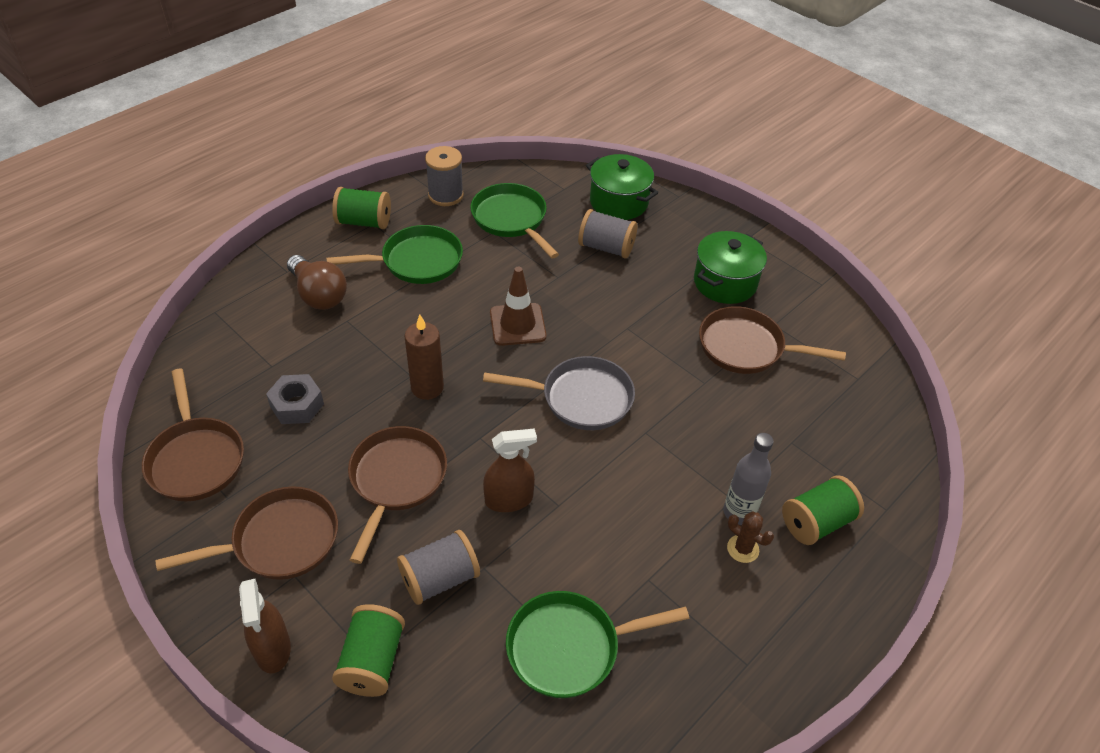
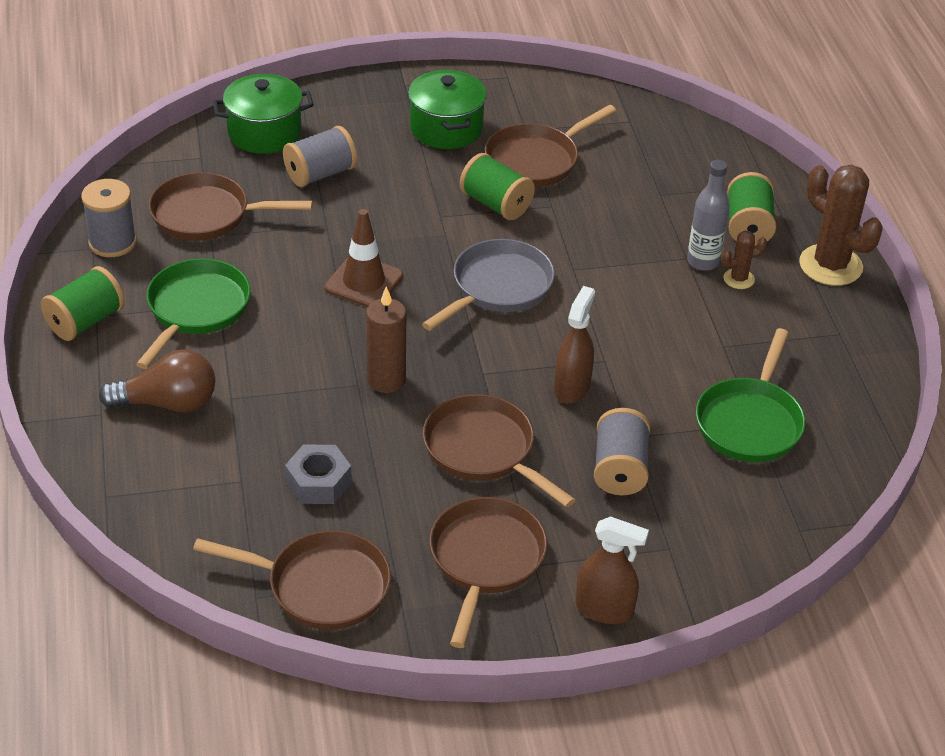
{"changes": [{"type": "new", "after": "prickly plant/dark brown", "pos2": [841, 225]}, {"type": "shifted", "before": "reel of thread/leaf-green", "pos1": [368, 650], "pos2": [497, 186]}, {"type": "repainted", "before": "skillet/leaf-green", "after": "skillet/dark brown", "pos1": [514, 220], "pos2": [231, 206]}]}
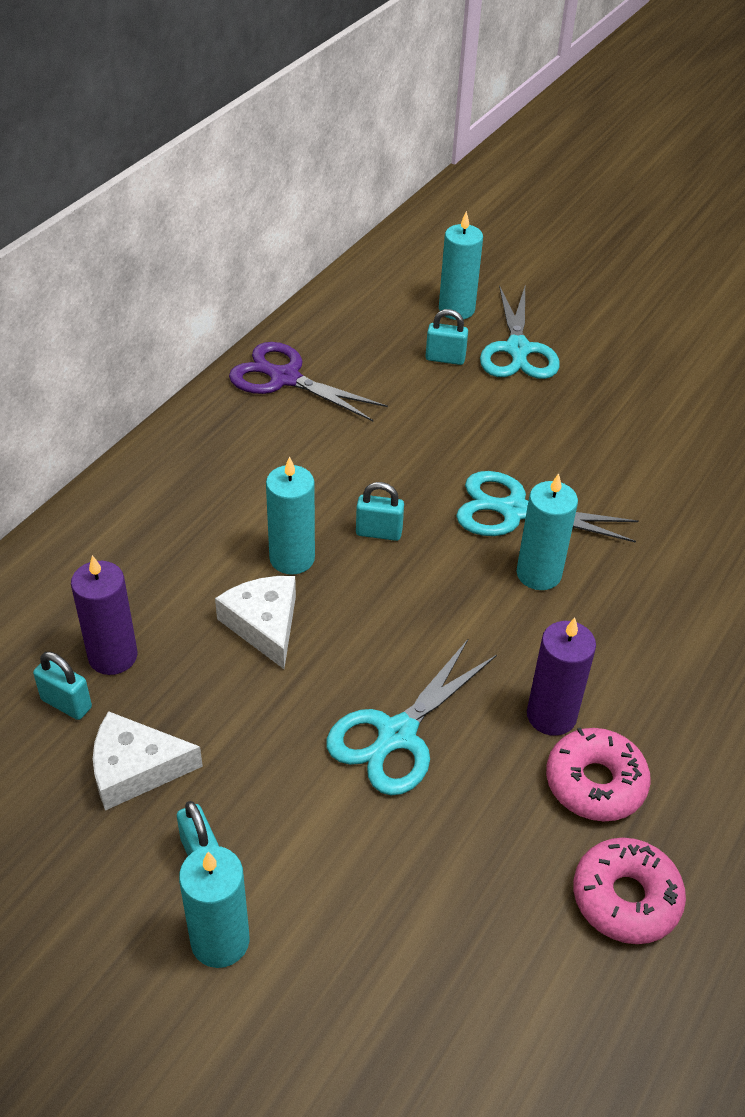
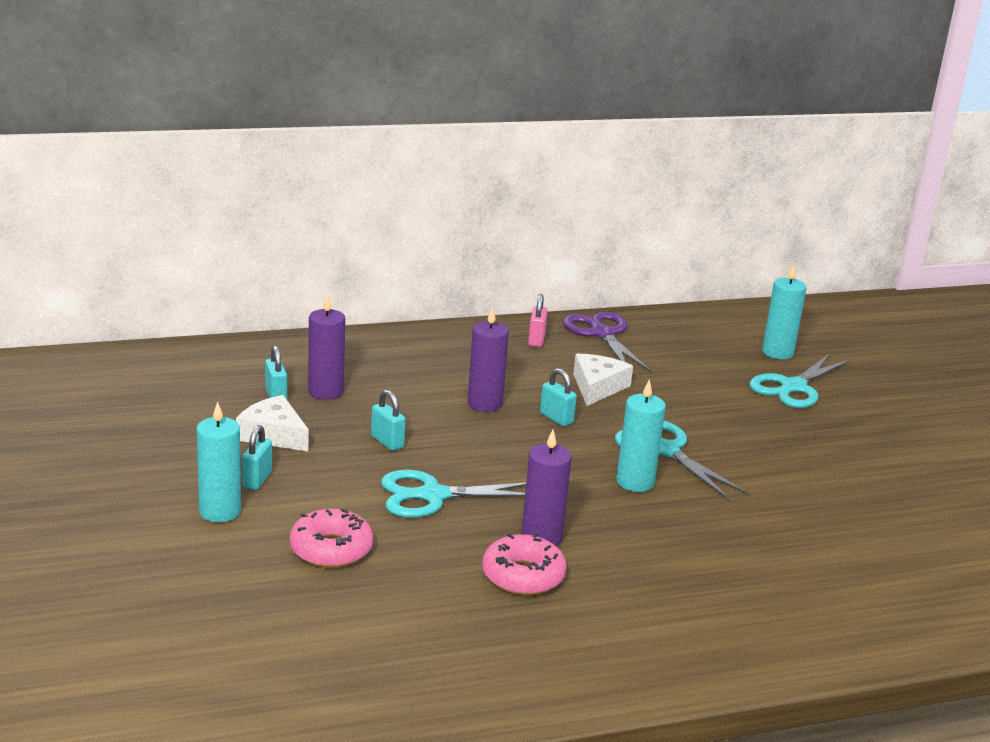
{"changes": [{"type": "new", "after": "lock/rosy", "pos2": [538, 320]}, {"type": "shifted", "before": "cheese wedge/snow-white", "pos1": [255, 622], "pos2": [603, 380]}, {"type": "shifted", "before": "lock/teal", "pos1": [447, 337], "pos2": [388, 420]}, {"type": "shifted", "before": "doughnut/rosy", "pos1": [629, 891], "pos2": [331, 538]}, {"type": "repainted", "before": "pillar candle/teal", "after": "pillar candle/purple", "pos1": [290, 515], "pos2": [488, 359]}]}
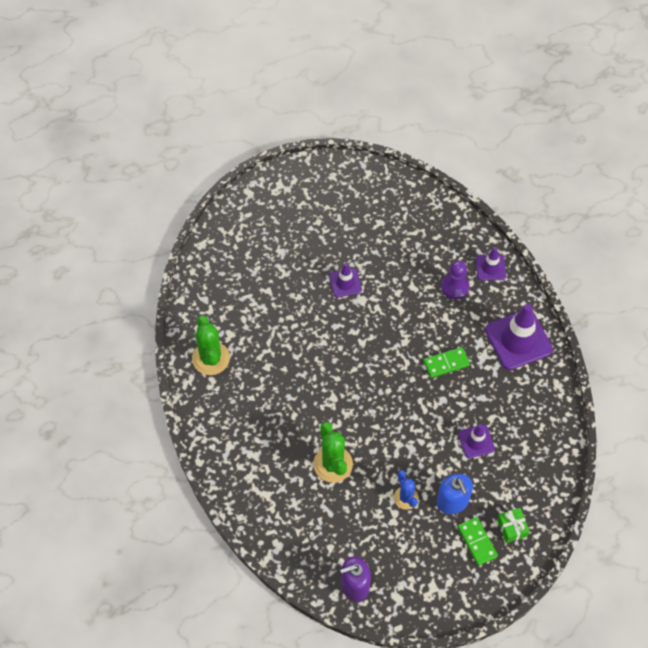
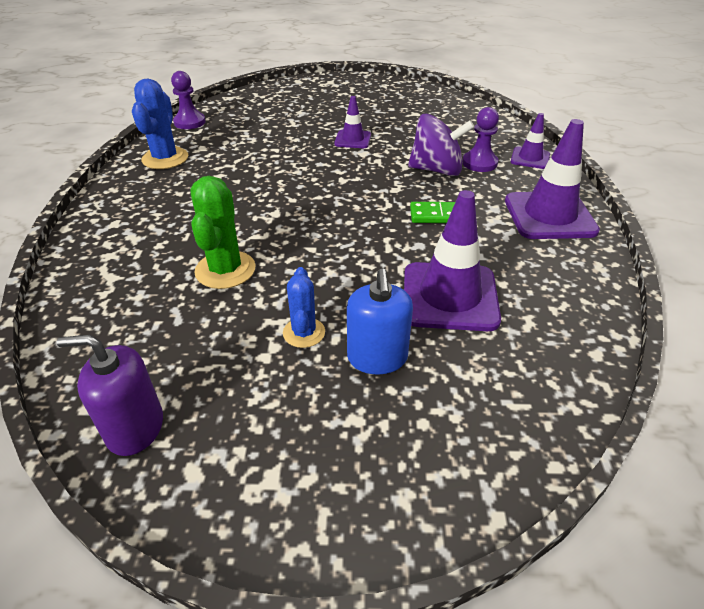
{"changes": [{"type": "gone", "before": "domino piece/leaf-green", "pos1": [478, 541]}, {"type": "gone", "before": "present/leaf-green", "pos1": [513, 525]}, {"type": "new", "after": "chess pawn/purple", "pos2": [188, 100]}, {"type": "new", "after": "whirligig/purple", "pos2": [441, 145]}, {"type": "repainted", "before": "prickly plant/leaf-green", "after": "prickly plant/royal blue", "pos1": [211, 345], "pos2": [160, 124]}, {"type": "scaled", "before": "traffic cone/purple", "pos1": [476, 441], "pos2": [452, 260], "scale": 1.84}]}
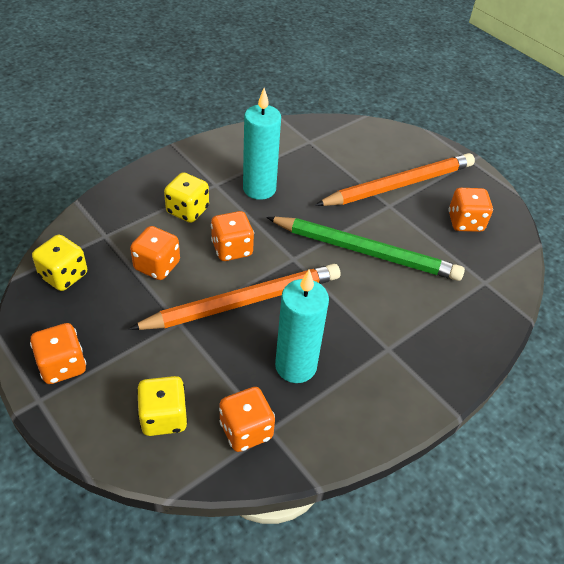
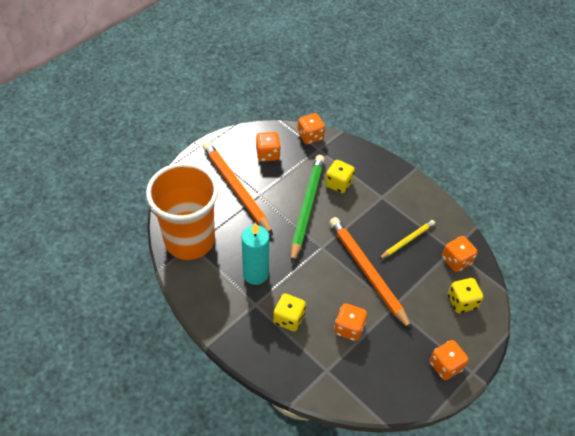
{"changes": [{"type": "new", "after": "beaker/orange-coloured", "pos2": [182, 211]}, {"type": "shifted", "before": "die/golden", "pos1": [59, 263], "pos2": [340, 176]}, {"type": "shifted", "before": "die/orange-coloured", "pos1": [232, 236], "pos2": [311, 129]}, {"type": "swapped", "before": "pillar candle/teal", "after": "lead pencil/golden", "pos1": [302, 326], "pos2": [407, 239]}]}
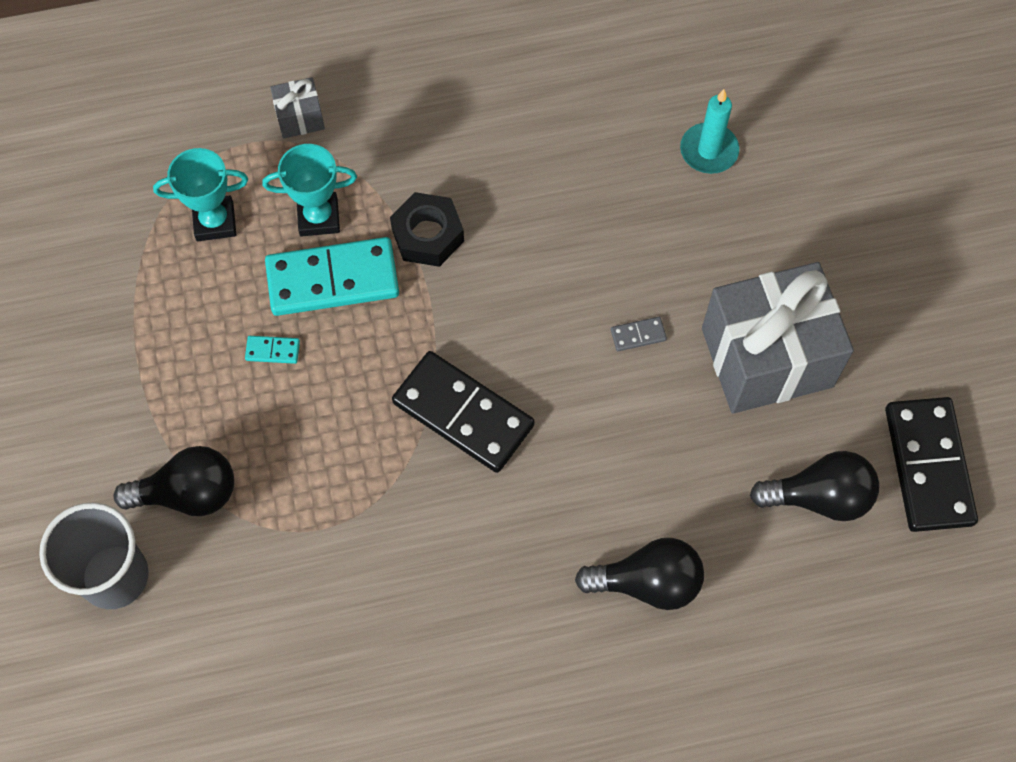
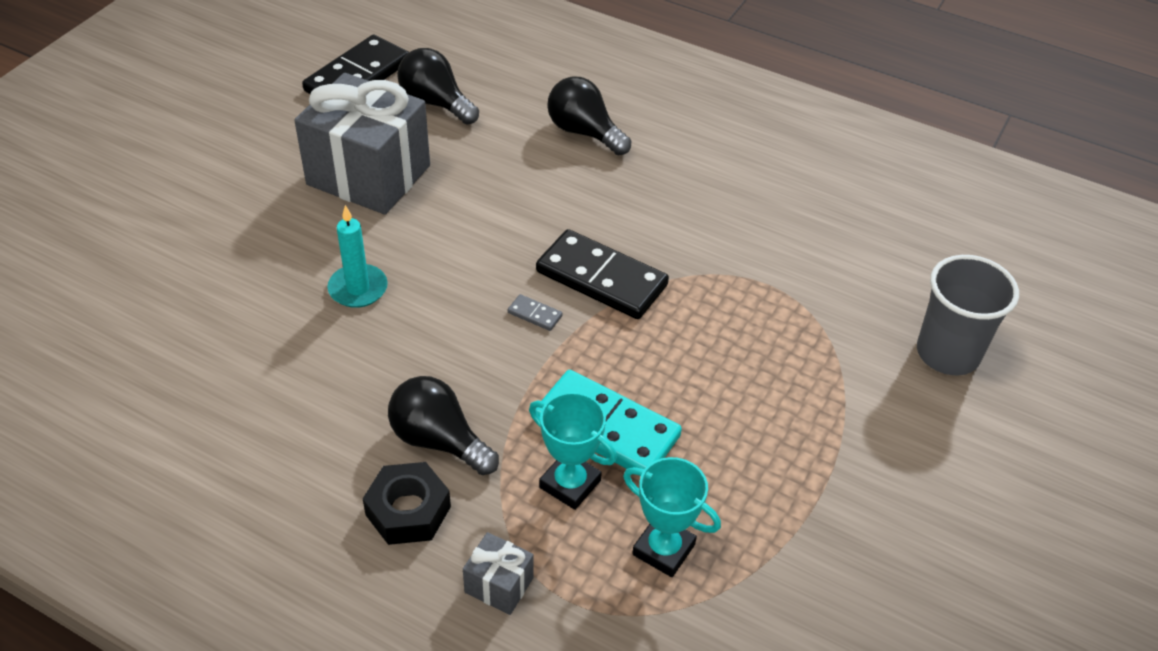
{"changes": [{"type": "gone", "before": "domino piece/teal", "pos1": [272, 350]}, {"type": "shifted", "before": "light bulb/ebony", "pos1": [174, 481], "pos2": [443, 425]}, {"type": "shifted", "before": "hex nut/ebony", "pos1": [427, 229], "pos2": [407, 503]}, {"type": "shifted", "before": "domino piece/gray", "pos1": [639, 334], "pos2": [535, 312]}, {"type": "shifted", "before": "pillar candle/teal", "pos1": [709, 131], "pos2": [357, 256]}, {"type": "rotated", "before": "domino piece/ebony", "pos1": [463, 412], "pos2": [602, 274], "turn": -45}]}
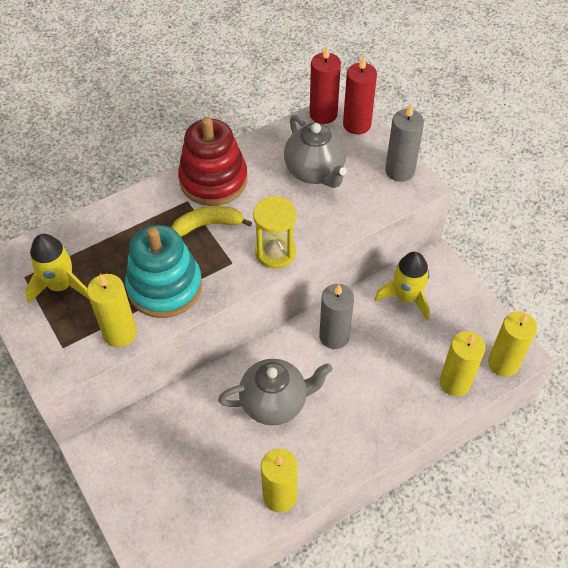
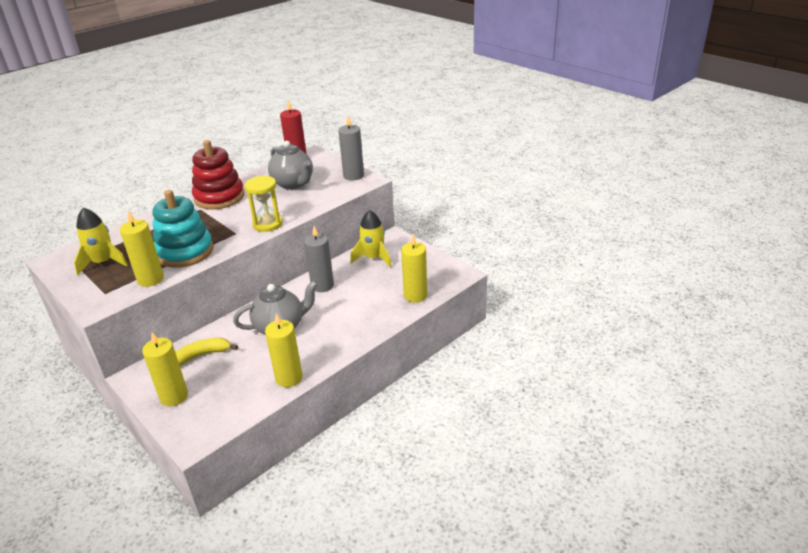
{"changes": [{"type": "gone", "before": "pillar candle/scarlet", "pos1": [360, 95]}, {"type": "shifted", "before": "toy banana/golden", "pos1": [211, 221], "pos2": [206, 352]}, {"type": "shifted", "before": "pillar candle/golden", "pos1": [512, 344], "pos2": [165, 369]}]}
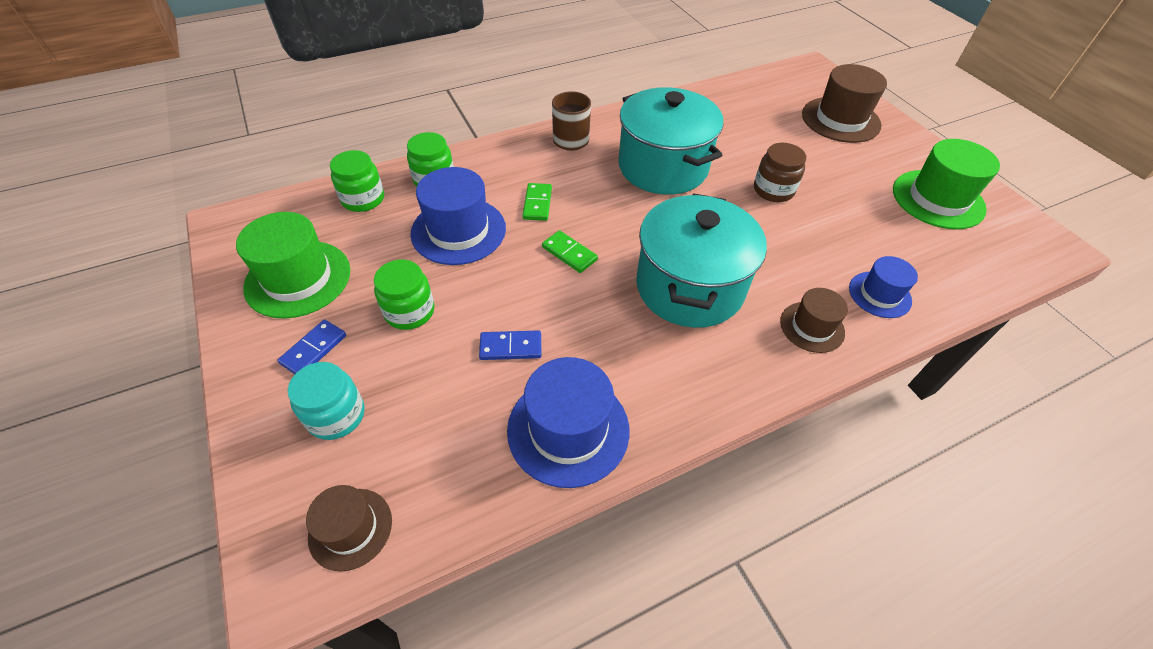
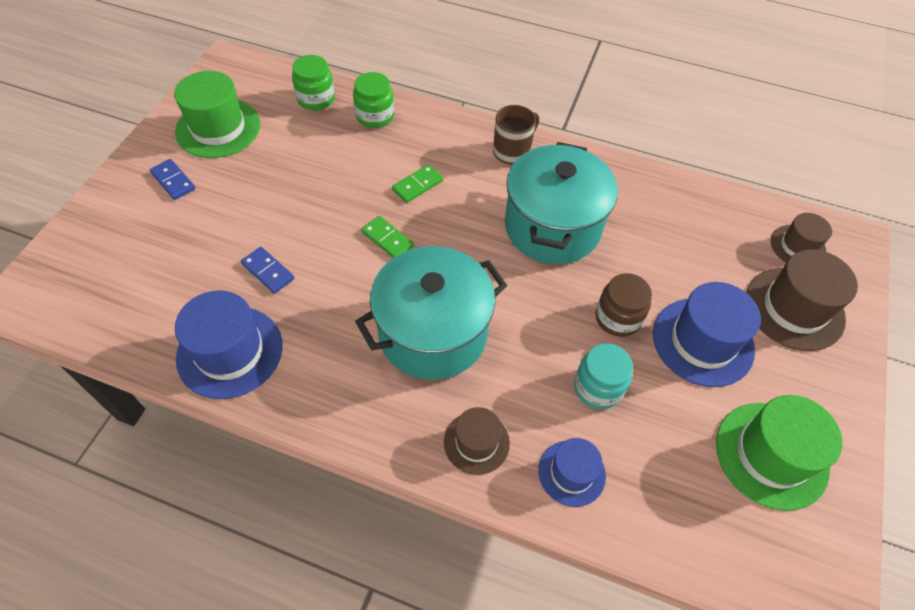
{"changes": [{"type": "gone", "before": "jam jar/leaf-green", "pos1": [404, 295]}, {"type": "shifted", "before": "jam jar/teal", "pos1": [326, 401], "pos2": [603, 376]}, {"type": "shifted", "before": "top hat/dark brown", "pos1": [349, 528], "pos2": [801, 238]}, {"type": "shifted", "before": "top hat/royal blue", "pos1": [458, 216], "pos2": [707, 334]}, {"type": "rotated", "before": "domino piece/royal blue", "pos1": [311, 347], "pos2": [173, 179], "turn": 60}, {"type": "rotated", "before": "domino piece/leaf-green", "pos1": [570, 251], "pos2": [388, 237], "turn": -45}]}
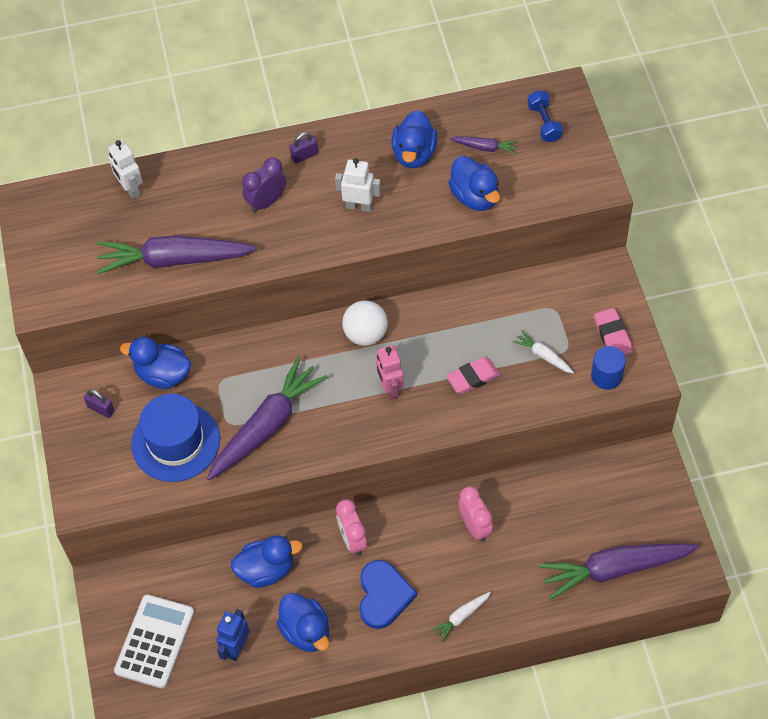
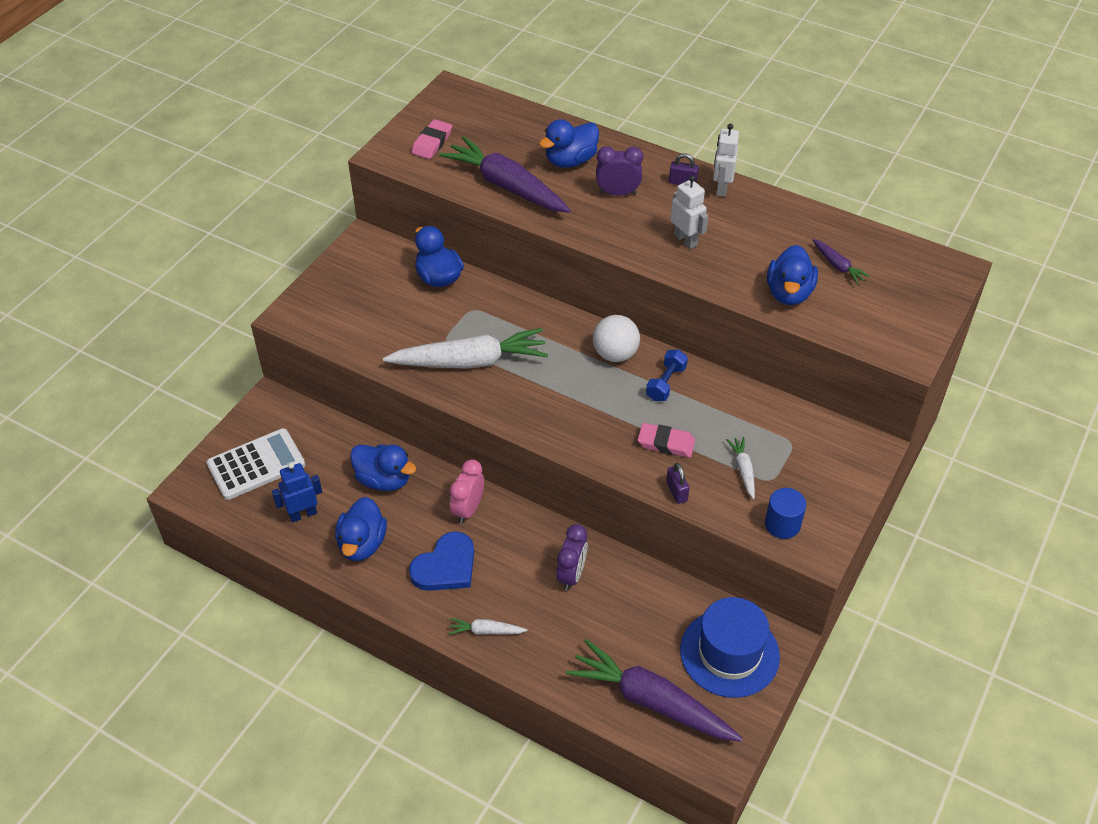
{"changes": [{"type": "gone", "before": "robot figure/rosy", "pos1": [390, 372]}, {"type": "shifted", "before": "lock/purple", "pos1": [99, 403], "pos2": [678, 483]}, {"type": "shifted", "before": "robot figure/snow-white", "pos1": [125, 169], "pos2": [726, 160]}, {"type": "shifted", "before": "top hat/royal blue", "pos1": [175, 438], "pos2": [730, 647]}, {"type": "shifted", "before": "rubber duck/royal blue", "pos1": [414, 139], "pos2": [569, 143]}, {"type": "shifted", "before": "free weight/royal blue", "pos1": [545, 116], "pos2": [667, 375]}, {"type": "shifted", "before": "gum eraser/rosy", "pos1": [613, 331], "pos2": [431, 139]}, {"type": "repainted", "before": "toy carrot/purple", "after": "toy carrot/snow-white", "pos1": [267, 418], "pos2": [465, 348]}, {"type": "repainted", "before": "clock/rosy", "after": "clock/purple", "pos1": [476, 514], "pos2": [572, 557]}]}
